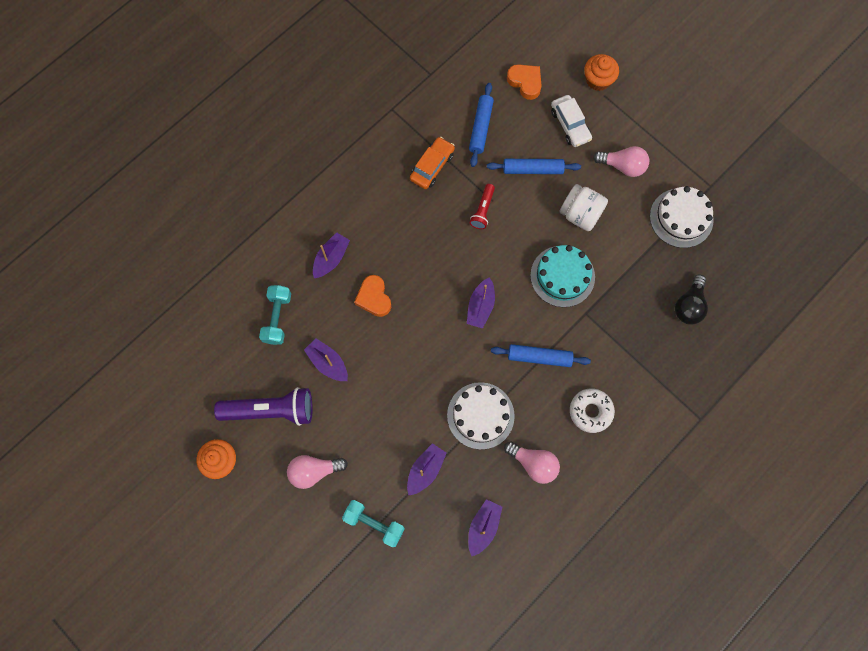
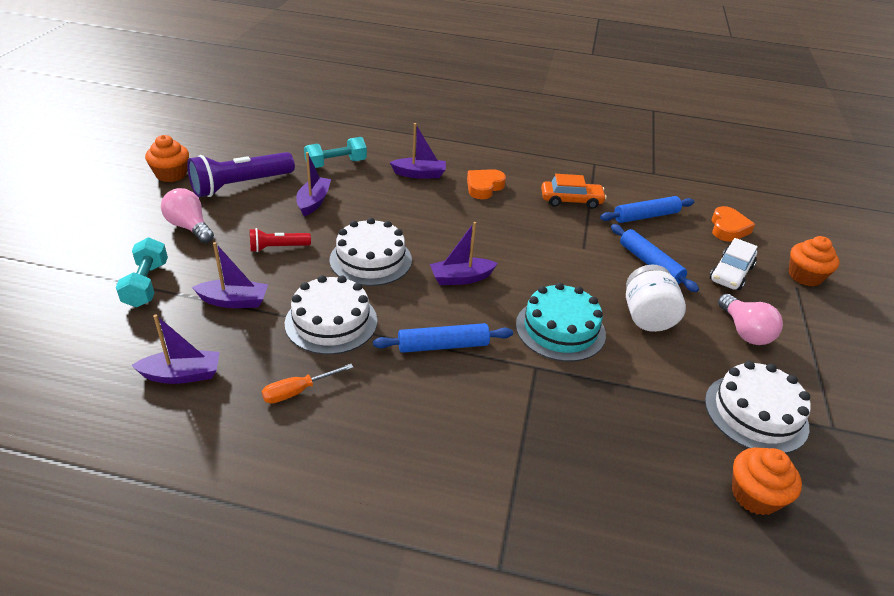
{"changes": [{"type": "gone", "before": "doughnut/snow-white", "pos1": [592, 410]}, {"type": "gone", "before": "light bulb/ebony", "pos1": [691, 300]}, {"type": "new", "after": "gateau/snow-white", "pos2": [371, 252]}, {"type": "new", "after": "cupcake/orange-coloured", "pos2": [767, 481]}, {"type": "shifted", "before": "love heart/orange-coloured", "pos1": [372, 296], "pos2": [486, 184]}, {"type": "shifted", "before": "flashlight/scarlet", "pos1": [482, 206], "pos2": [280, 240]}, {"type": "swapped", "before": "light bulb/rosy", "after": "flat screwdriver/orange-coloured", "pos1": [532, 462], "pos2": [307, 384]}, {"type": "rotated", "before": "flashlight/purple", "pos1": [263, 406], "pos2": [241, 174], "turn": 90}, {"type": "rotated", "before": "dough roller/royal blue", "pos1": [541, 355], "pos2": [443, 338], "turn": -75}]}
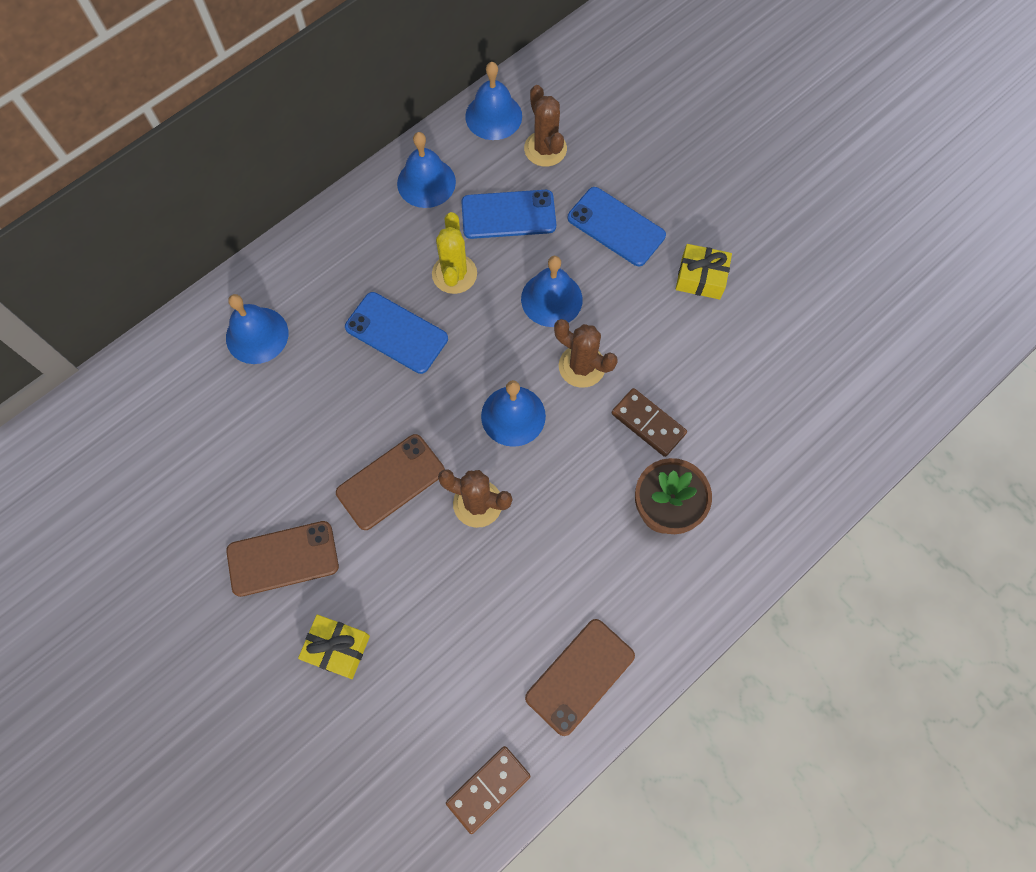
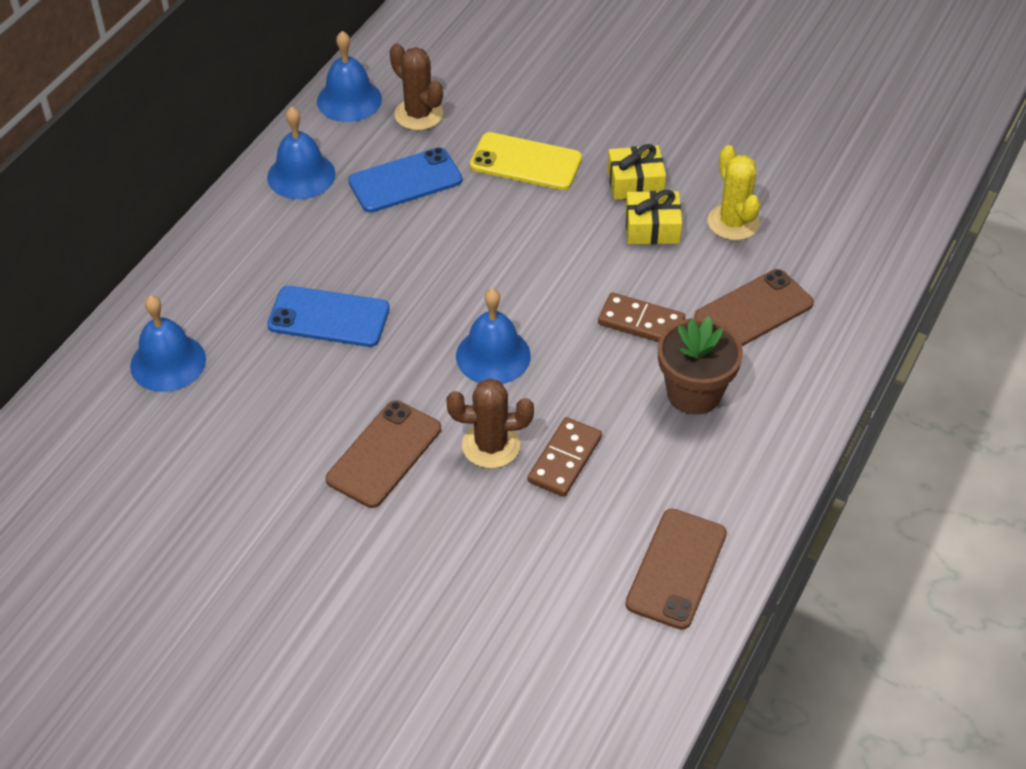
{"changes": [{"type": "gone", "before": "school bell/royal blue", "pos1": [552, 291]}, {"type": "gone", "before": "prickly plant/dark brown", "pos1": [586, 353]}, {"type": "shifted", "before": "phone/dark brown", "pos1": [282, 559], "pos2": [754, 307]}, {"type": "shifted", "before": "present/golden", "pos1": [334, 647], "pos2": [653, 217]}, {"type": "shifted", "before": "prickly plant/golden", "pos1": [454, 253], "pos2": [734, 192]}, {"type": "shifted", "before": "domino piece/dark brown", "pos1": [488, 790], "pos2": [564, 457]}, {"type": "repainted", "before": "phone/royal blue", "after": "phone/golden", "pos1": [616, 226], "pos2": [526, 161]}]}
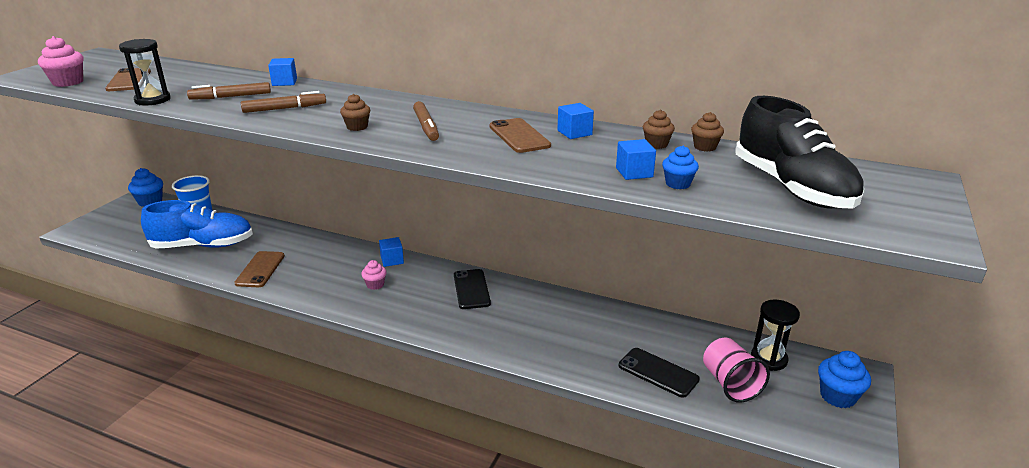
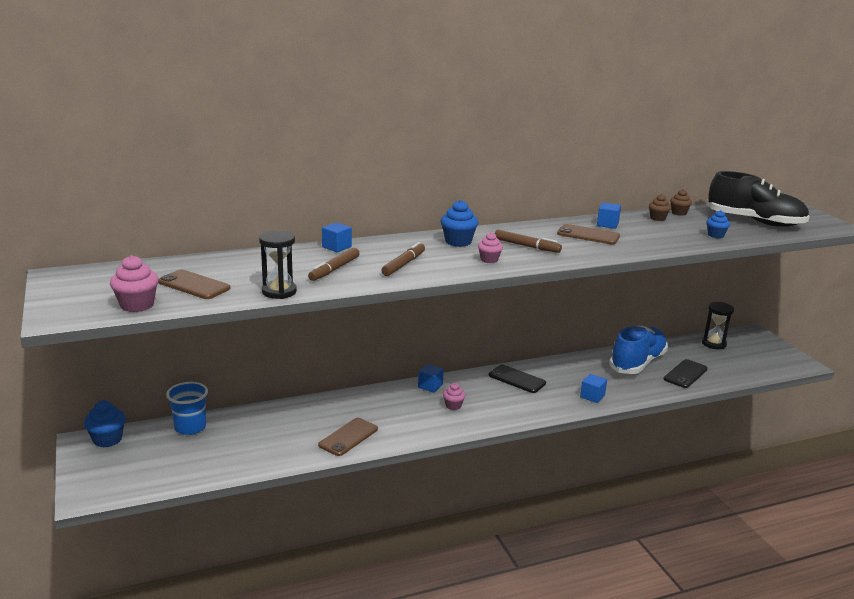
{"changes": [{"type": "gone", "before": "beaker/rosy", "pos1": [736, 370]}, {"type": "shifted", "before": "sneaker/royal blue", "pos1": [197, 224], "pos2": [638, 350]}, {"type": "shifted", "before": "solid cube/royal blue", "pos1": [636, 159], "pos2": [593, 388]}, {"type": "shifted", "before": "cupcake/royal blue", "pos1": [844, 379], "pos2": [459, 223]}, {"type": "repainted", "before": "cupcake/dark brown", "after": "cupcake/rosy", "pos1": [355, 112], "pos2": [490, 247]}, {"type": "rotated", "before": "phone/dark brown", "pos1": [259, 269], "pos2": [348, 437], "turn": 75}, {"type": "rotated", "before": "phone/ebony", "pos1": [659, 373], "pos2": [686, 373], "turn": -45}]}
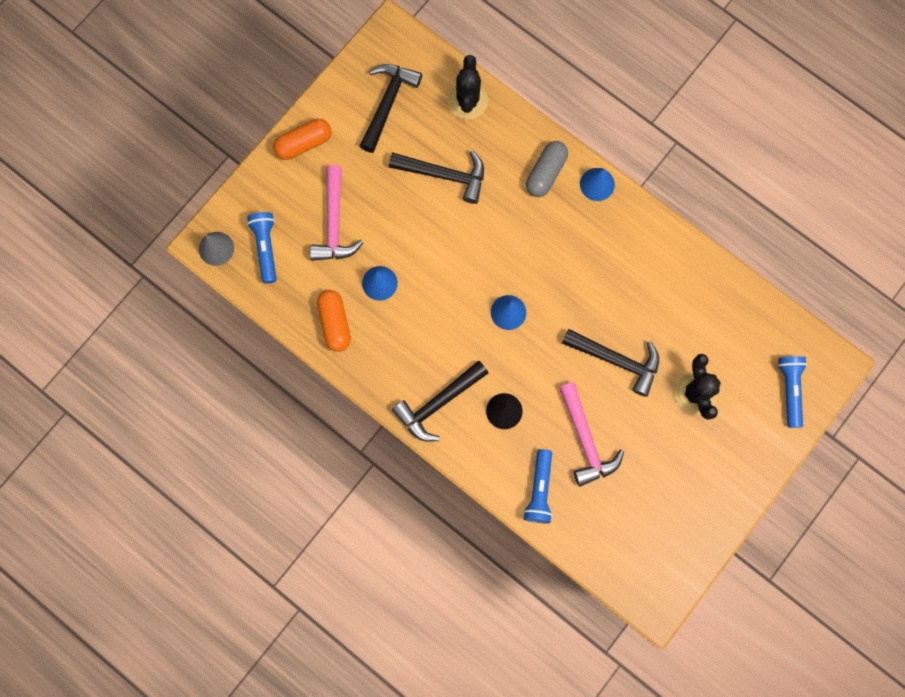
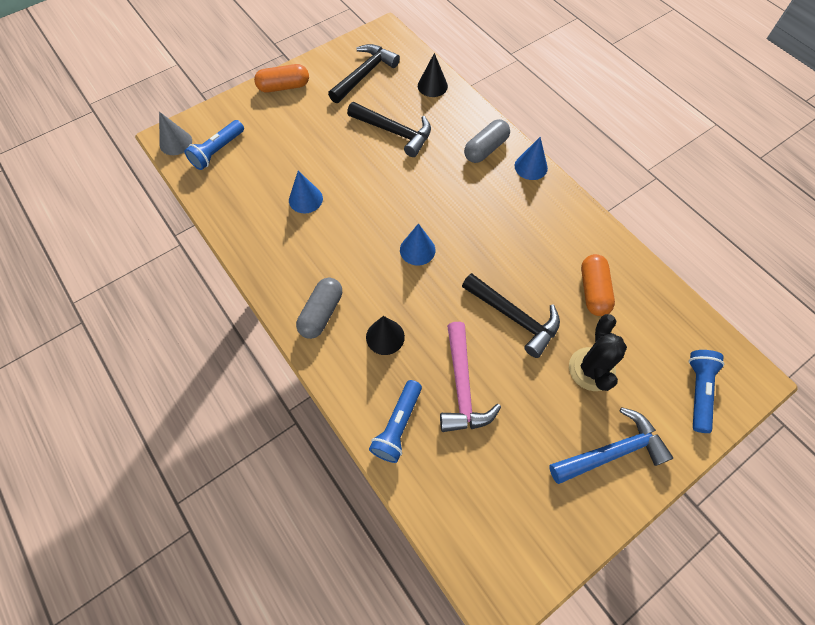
{"changes": [{"type": "gone", "before": "claw hammer/rosy", "pos1": [337, 213]}, {"type": "new", "after": "claw hammer/royal blue", "pos2": [611, 445]}, {"type": "shifted", "before": "pill/orange-coloured", "pos1": [334, 321], "pos2": [598, 285]}, {"type": "swapped", "before": "claw hammer/ebony", "after": "pill/gray", "pos1": [440, 401], "pos2": [319, 308]}, {"type": "swapped", "before": "prickly plant/ebony", "after": "solid cone/ebony", "pos1": [468, 87], "pos2": [433, 75]}, {"type": "rotated", "before": "flashlight/royal blue", "pos1": [262, 247], "pos2": [214, 145], "turn": -150}]}
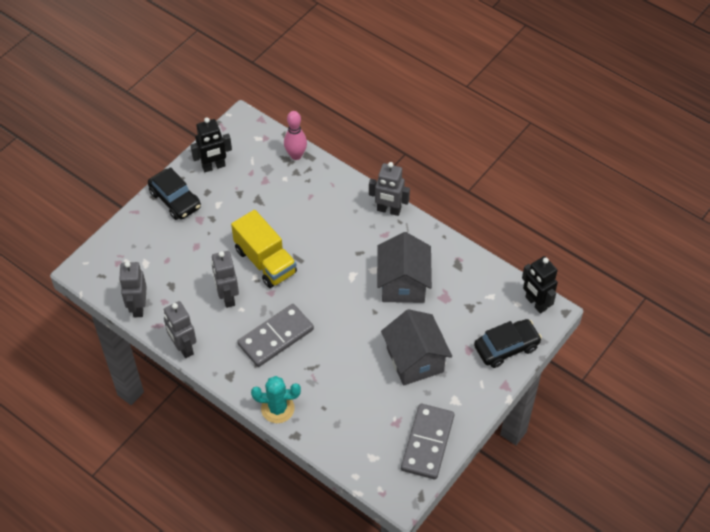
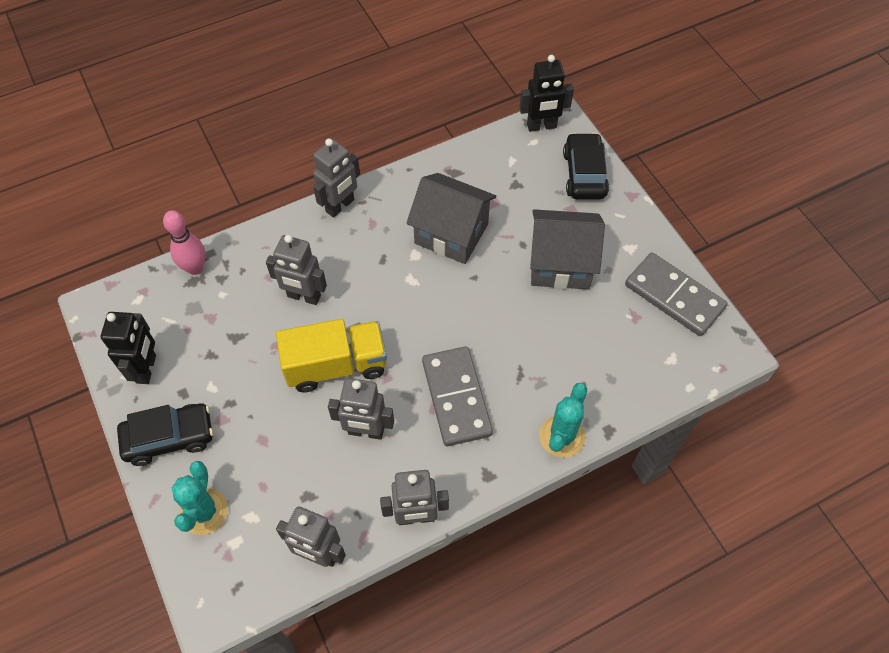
{"changes": [{"type": "new", "after": "prickly plant/teal", "pos2": [200, 498]}, {"type": "new", "after": "robot figure/gray", "pos2": [296, 270]}]}
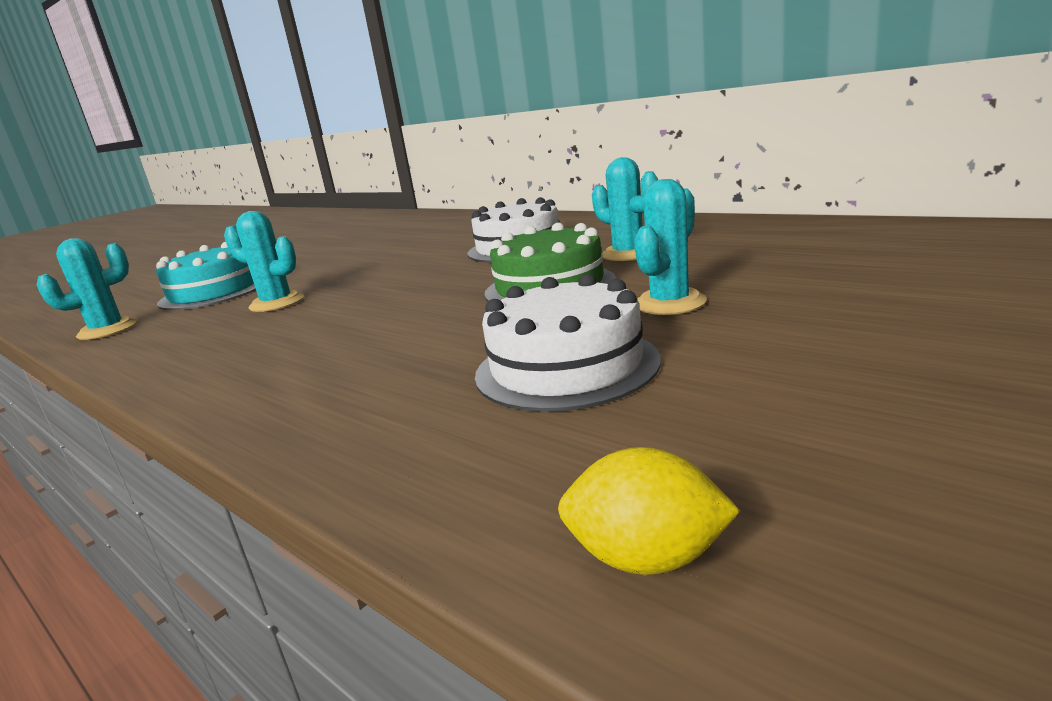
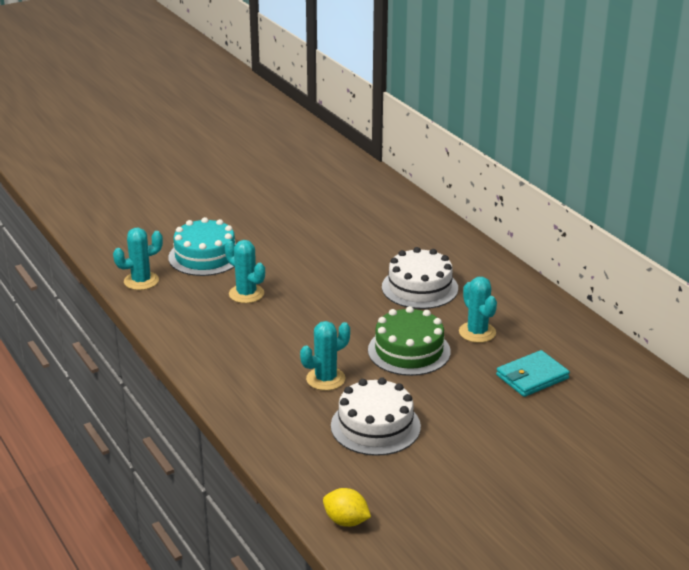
{"changes": [{"type": "new", "after": "wallet/teal", "pos2": [533, 373]}, {"type": "shifted", "before": "prickly plant/teal", "pos1": [670, 247], "pos2": [325, 356]}]}
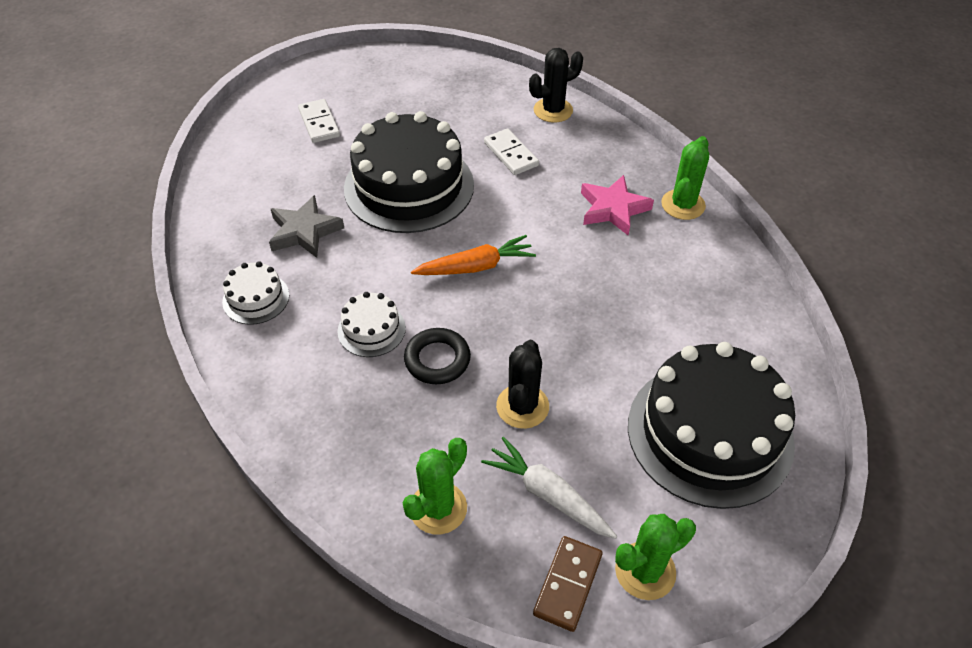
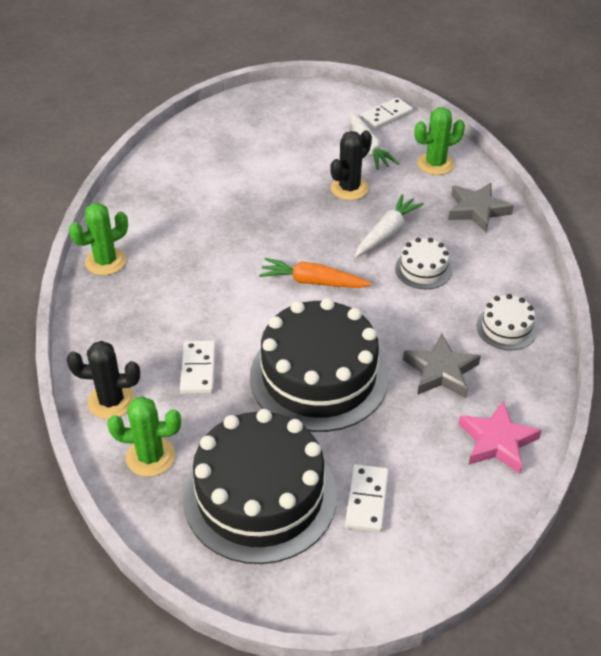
{"changes": [{"type": "new", "after": "star/gray", "pos2": [481, 207]}, {"type": "shifted", "before": "star/rosy", "pos1": [617, 205], "pos2": [500, 437]}, {"type": "shifted", "before": "prickly plant/leaf-green", "pos1": [655, 557], "pos2": [144, 436]}, {"type": "shifted", "before": "gateau/ebony", "pos1": [711, 425], "pos2": [260, 486]}, {"type": "swapped", "before": "ring/ebony", "after": "toy carrot/snow-white", "pos1": [437, 356], "pos2": [389, 225]}, {"type": "repainted", "before": "domino piece/dark brown", "after": "domino piece/snow-white", "pos1": [568, 584], "pos2": [386, 113]}]}
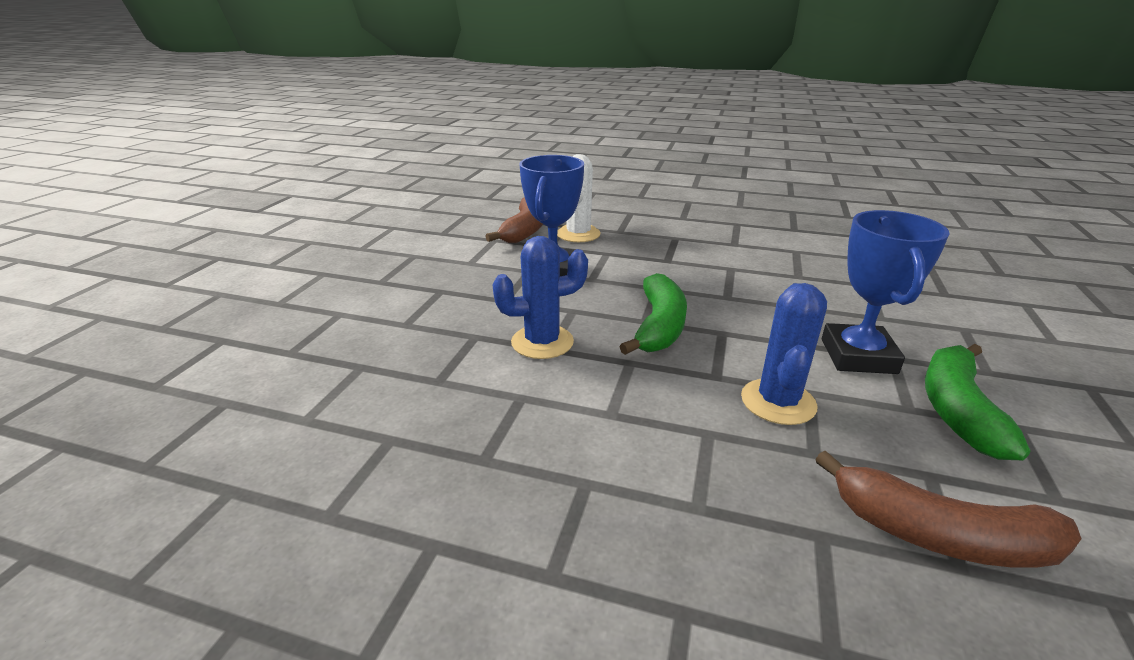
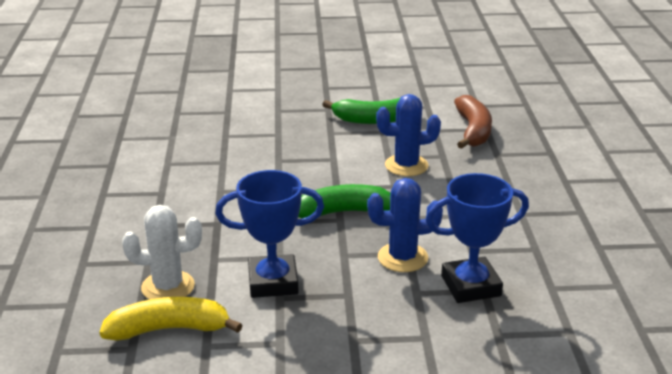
{"changes": [{"type": "shifted", "before": "prize cup/royal blue", "pos1": [886, 292], "pos2": [477, 238]}, {"type": "repainted", "before": "toy banana/dark brown", "after": "toy banana/golden", "pos1": [514, 220], "pos2": [170, 319]}, {"type": "rotated", "before": "prickly plant/royal blue", "pos1": [540, 297], "pos2": [405, 225], "turn": -60}]}
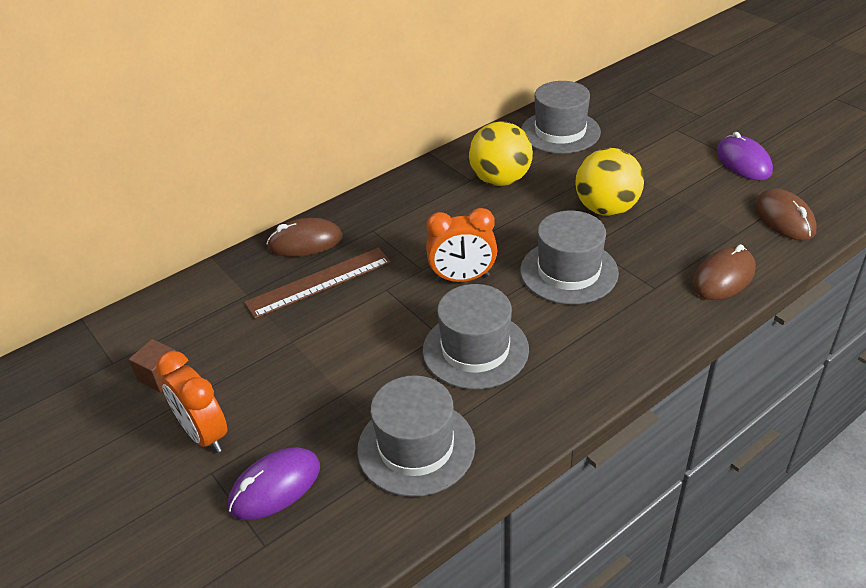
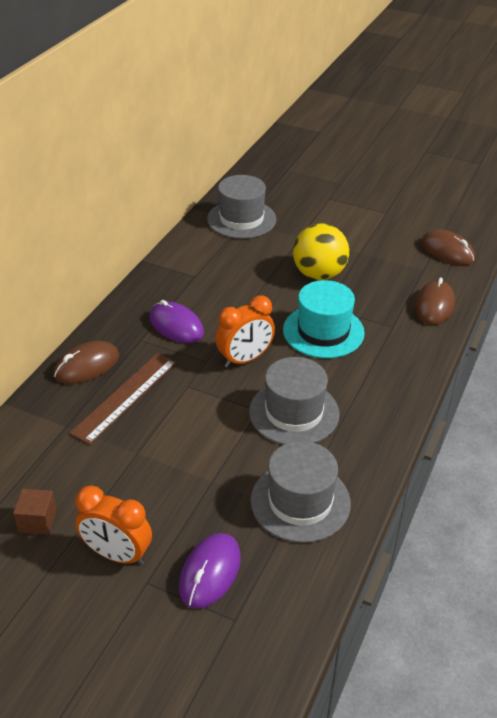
{"changes": [{"type": "gone", "before": "ball/golden", "pos1": [501, 153]}, {"type": "shifted", "before": "computer mouse/purple", "pos1": [745, 156], "pos2": [176, 321]}, {"type": "repainted", "before": "top hat/gray", "after": "top hat/teal", "pos1": [569, 258], "pos2": [324, 319]}]}
